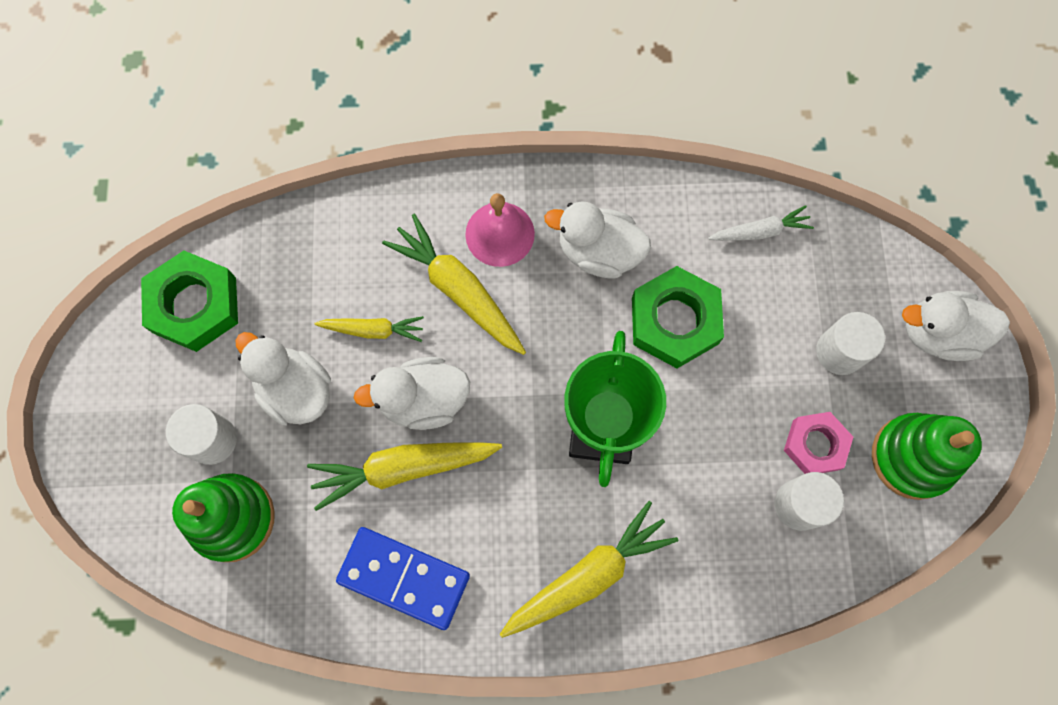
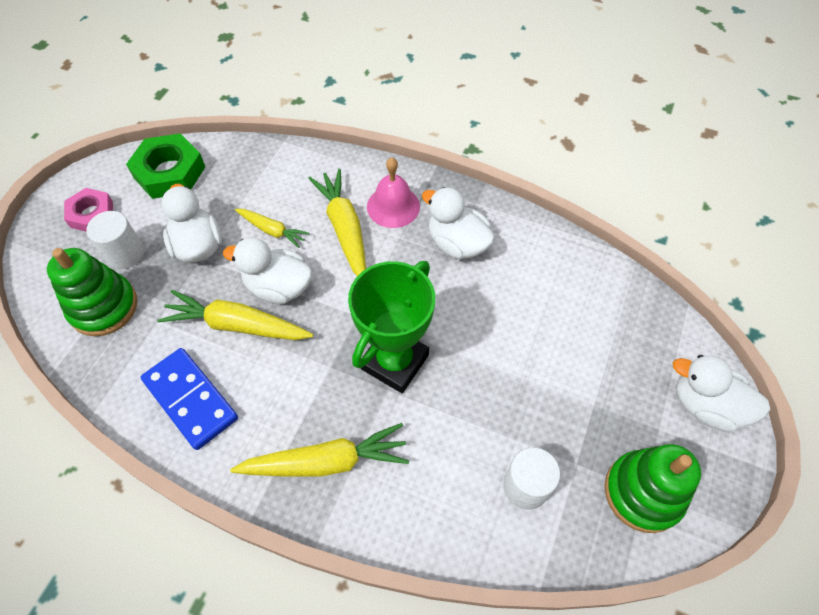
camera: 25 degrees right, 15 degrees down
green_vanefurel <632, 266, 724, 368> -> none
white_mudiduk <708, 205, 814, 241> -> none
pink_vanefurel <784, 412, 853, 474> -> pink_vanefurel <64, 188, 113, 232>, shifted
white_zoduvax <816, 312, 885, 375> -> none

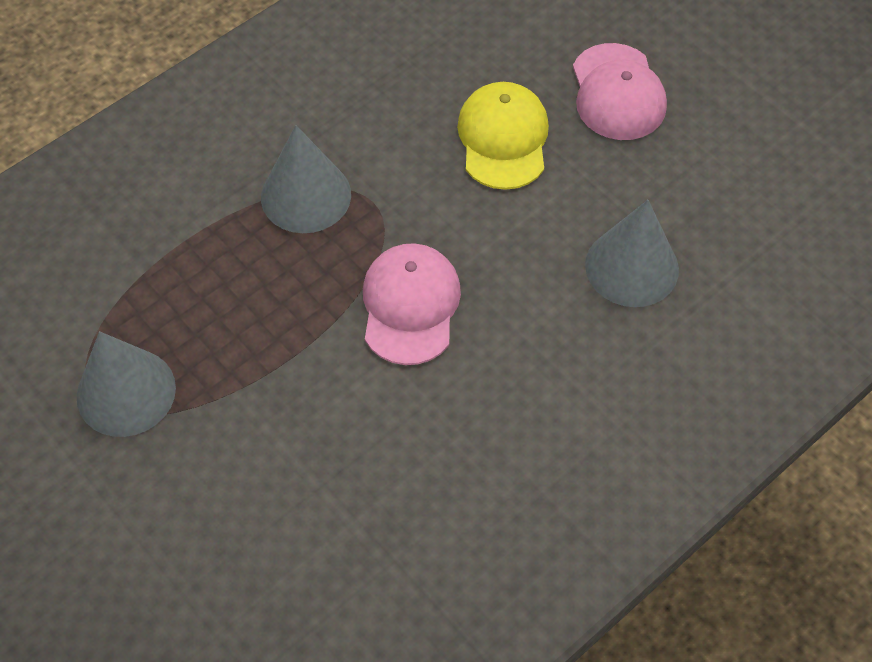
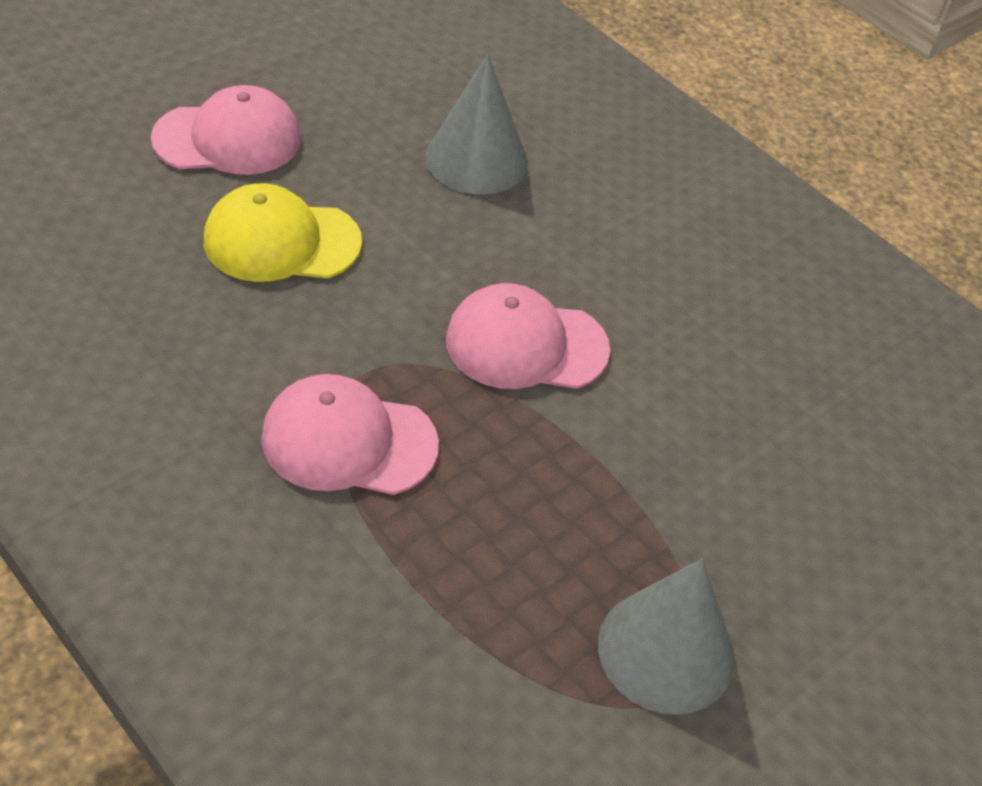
camera: 95 degrees left, 10 degrees down
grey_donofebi <261, 125, 351, 233> -> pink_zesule <261, 374, 439, 495>

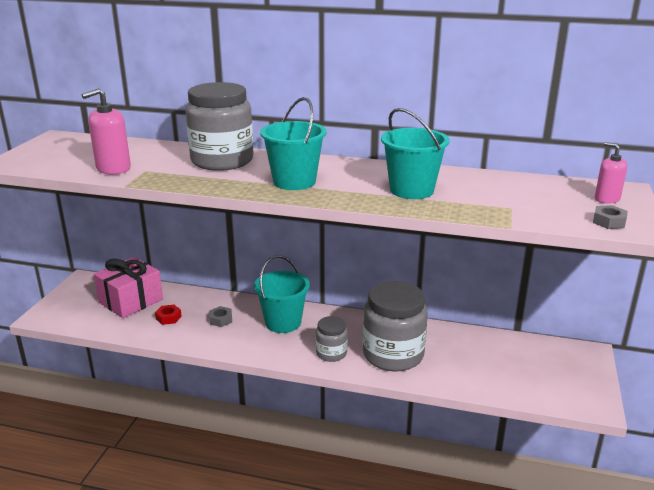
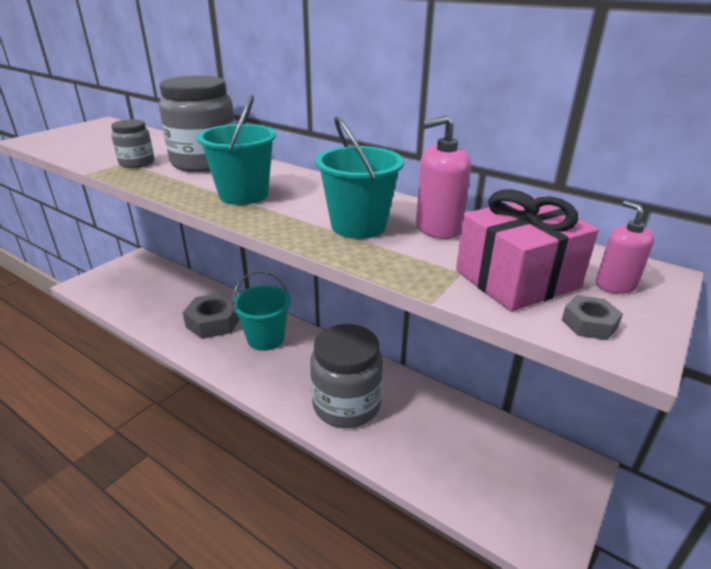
camera: 20 degrees right, 5 degrees up
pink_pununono <81, 88, 131, 175> -> pink_pununono <416, 115, 471, 239>, shifted
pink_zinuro <94, 257, 163, 318> -> pink_zinuro <456, 189, 599, 312>, shifted
red_vanefurel <155, 305, 182, 325> -> none
grey_vanefurel <209, 306, 232, 327> -> grey_vanefurel <183, 293, 239, 339>, x2.18
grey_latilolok <316, 316, 348, 362> -> grey_latilolok <111, 119, 154, 168>, shifted

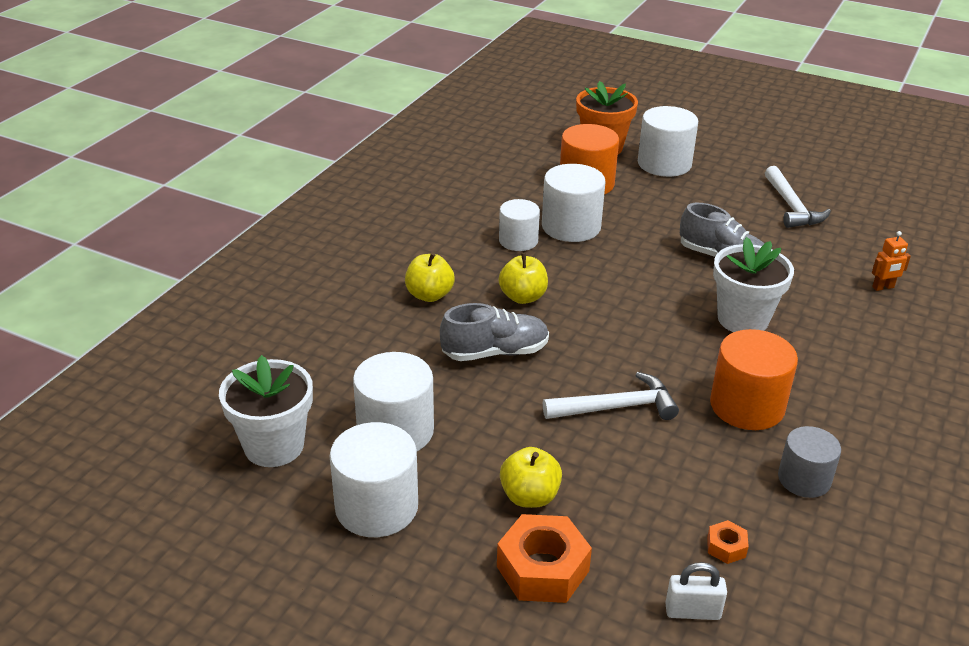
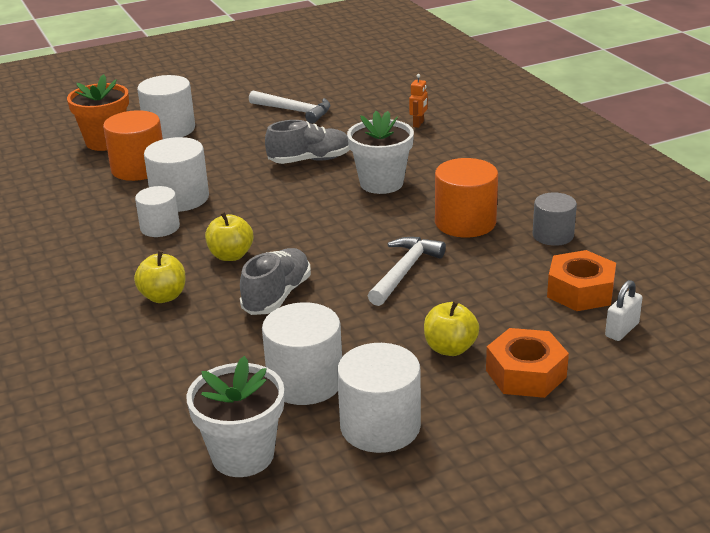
camera: 50 degrees left, 5 degrees down
orange_vanefurel <707, 520, 749, 564> -> orange_vanefurel <547, 250, 616, 311>, x2.10

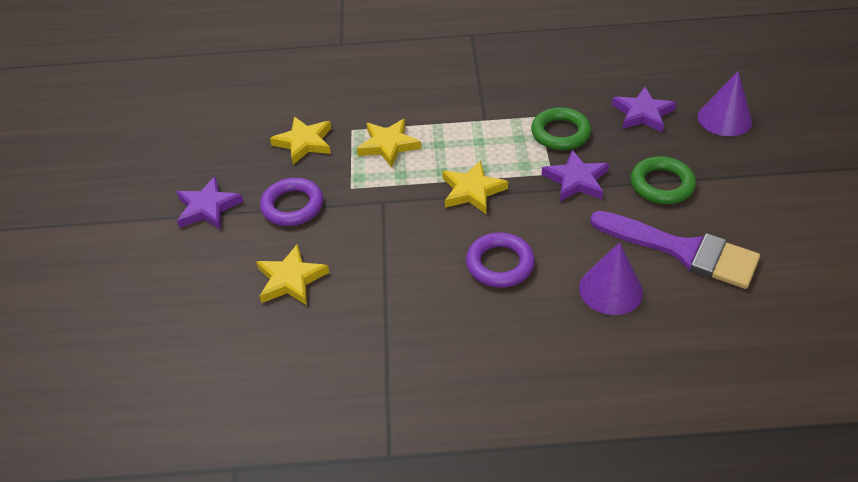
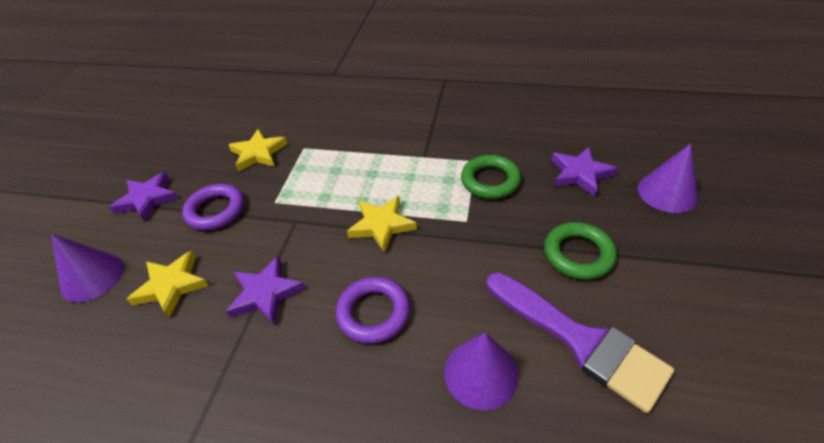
camera: 15 degrees right, 0 degrees up
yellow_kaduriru <357, 119, 421, 168> -> none
purple_kaduriru <542, 150, 609, 201> -> purple_kaduriru <226, 256, 305, 325>, shifted
none -> purple_donofebi <51, 234, 124, 302>

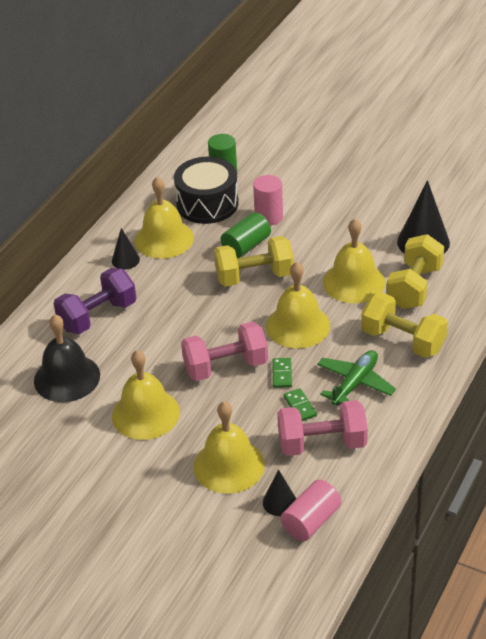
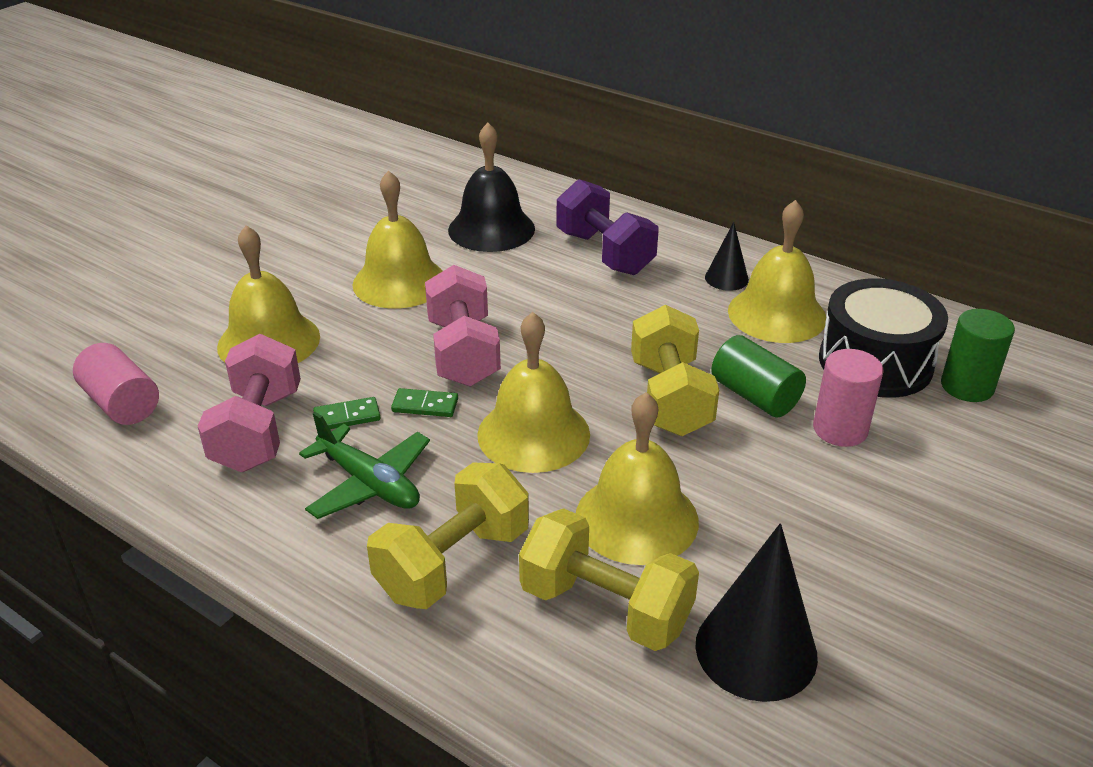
camera: 95 degrees right, 5 degrees down
black_donofebi <263, 469, 296, 516> -> none

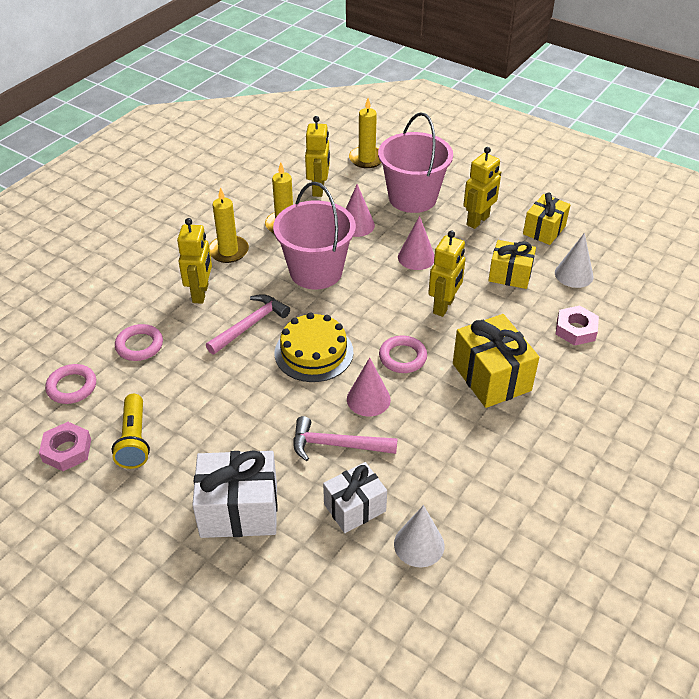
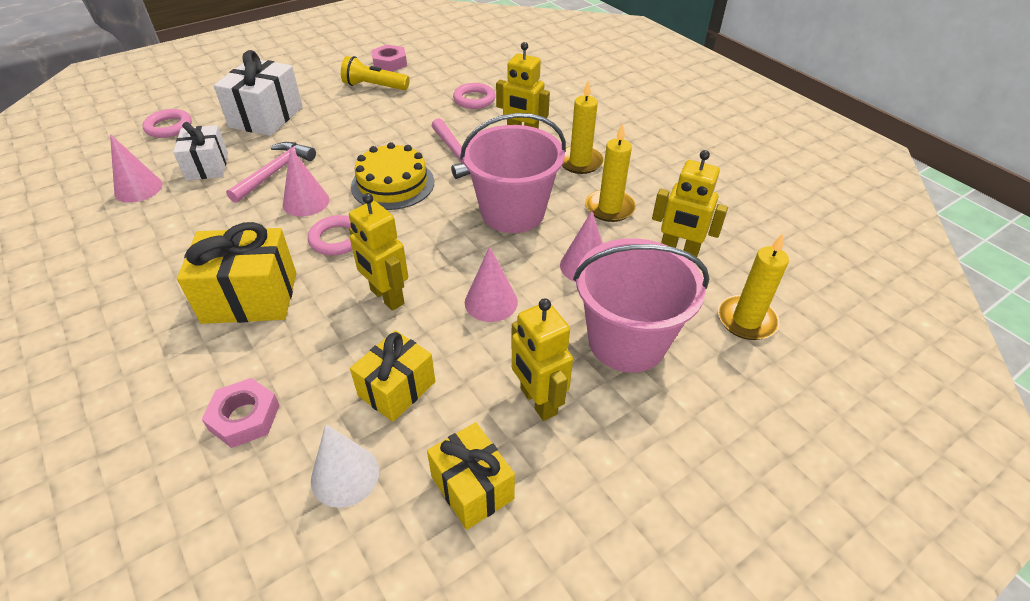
camera: 110 degrees right, 0 degrees up
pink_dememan <45, 364, 96, 404> -> pink_dememan <142, 109, 192, 138>, shifted
white_donofebi <394, 505, 444, 567> -> pink_donofebi <110, 134, 163, 203>

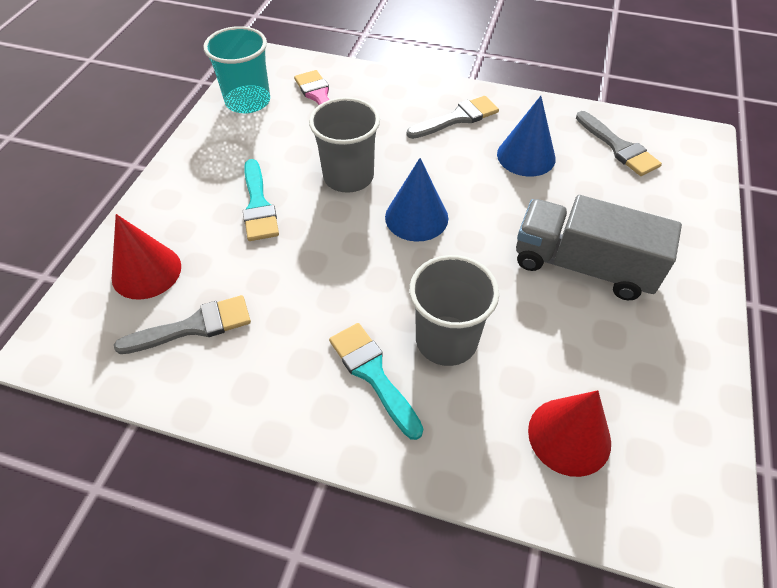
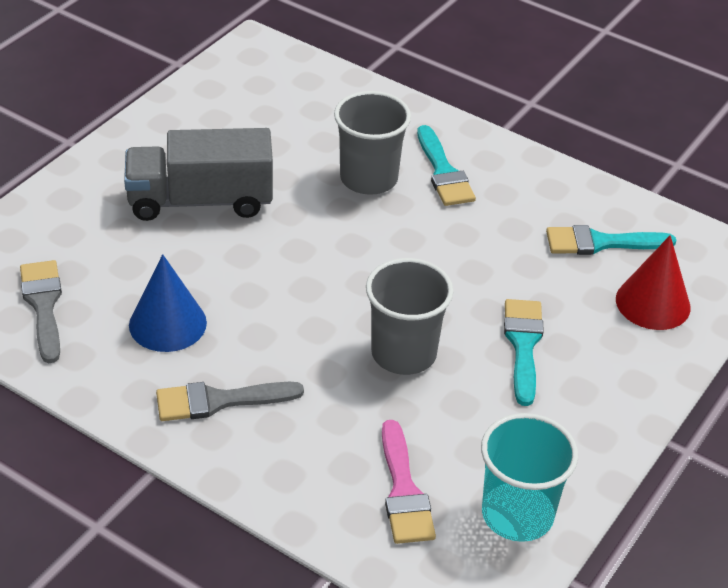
camera: 165 degrees left, 10 degrees down
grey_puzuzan <114, 295, 251, 354> -> turquoise_puzuzan <546, 225, 676, 255>
blue_donofebi <385, 158, 448, 242> -> none
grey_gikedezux <516, 195, 682, 300> -> grey_gikedezux <124, 128, 273, 221>, 135 degrees clockwise
red_donofebi <528, 390, 611, 477> -> none

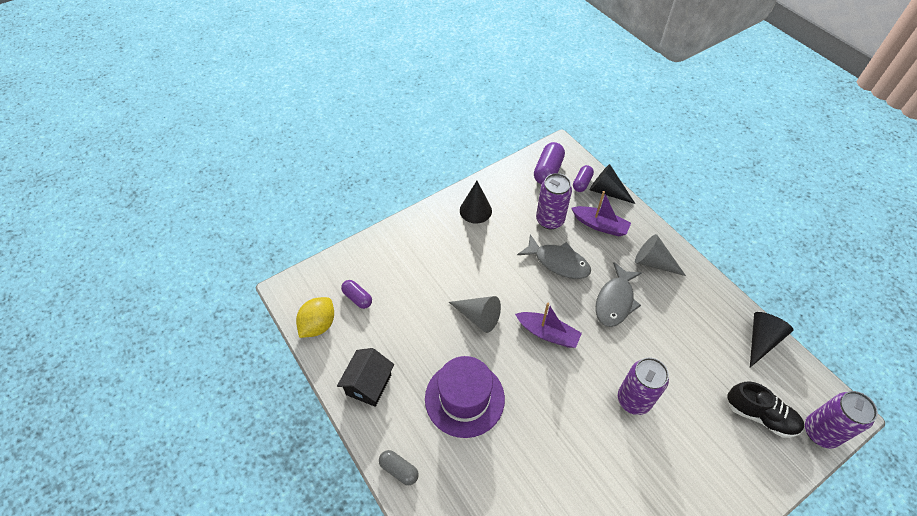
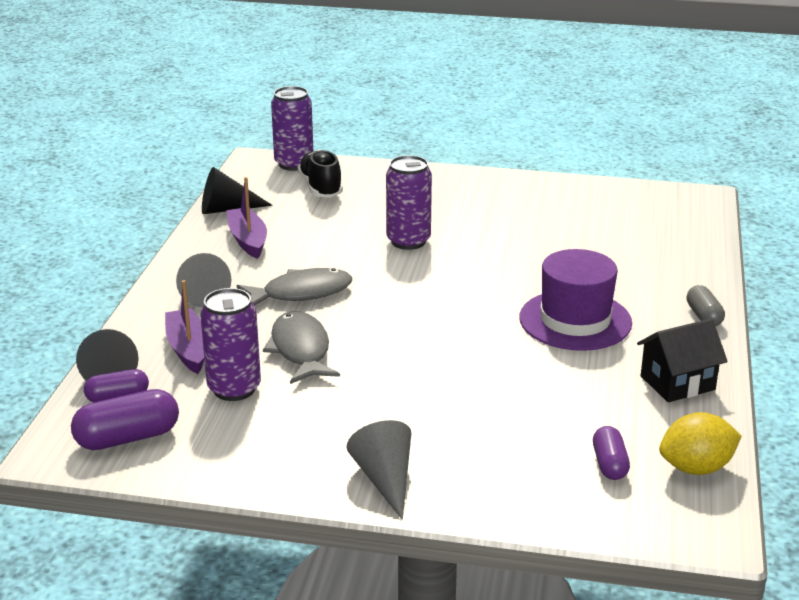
camera: 135 degrees left, 25 degrees down
grey_donofebi <449, 296, 501, 333> -> grey_donofebi <346, 420, 411, 520>, shifted
black_donofebi <460, 181, 492, 224> -> none
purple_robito <515, 303, 582, 348> -> purple_robito <226, 177, 267, 259>, shifted

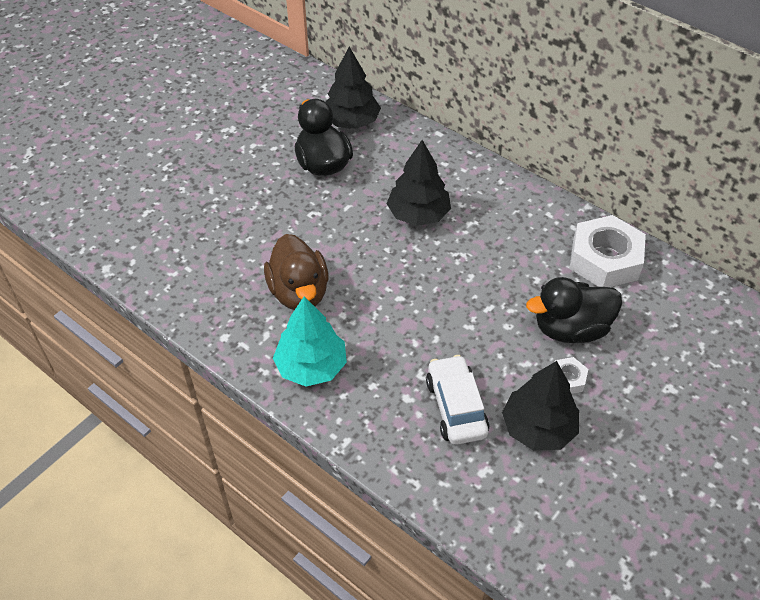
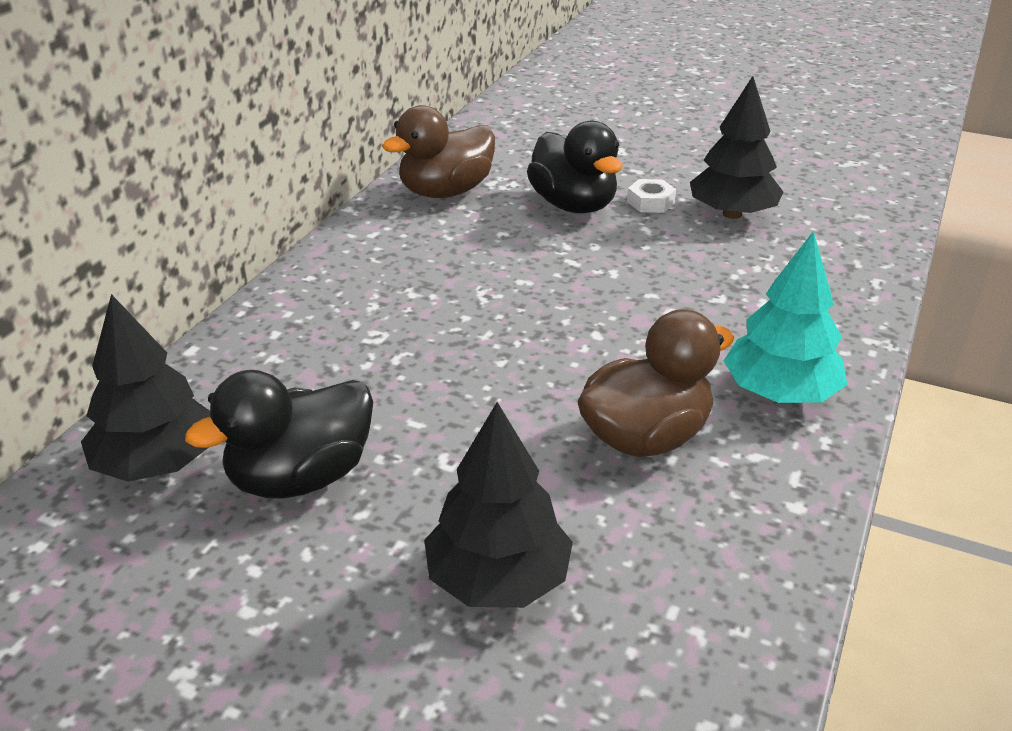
camera: 105 degrees left, 15 degrees down
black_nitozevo <386, 140, 451, 226> -> black_nitozevo <424, 402, 573, 608>, shifted
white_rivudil <426, 355, 489, 445> -> none
white_vanefurel <570, 215, 646, 287> -> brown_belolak <382, 105, 495, 198>

